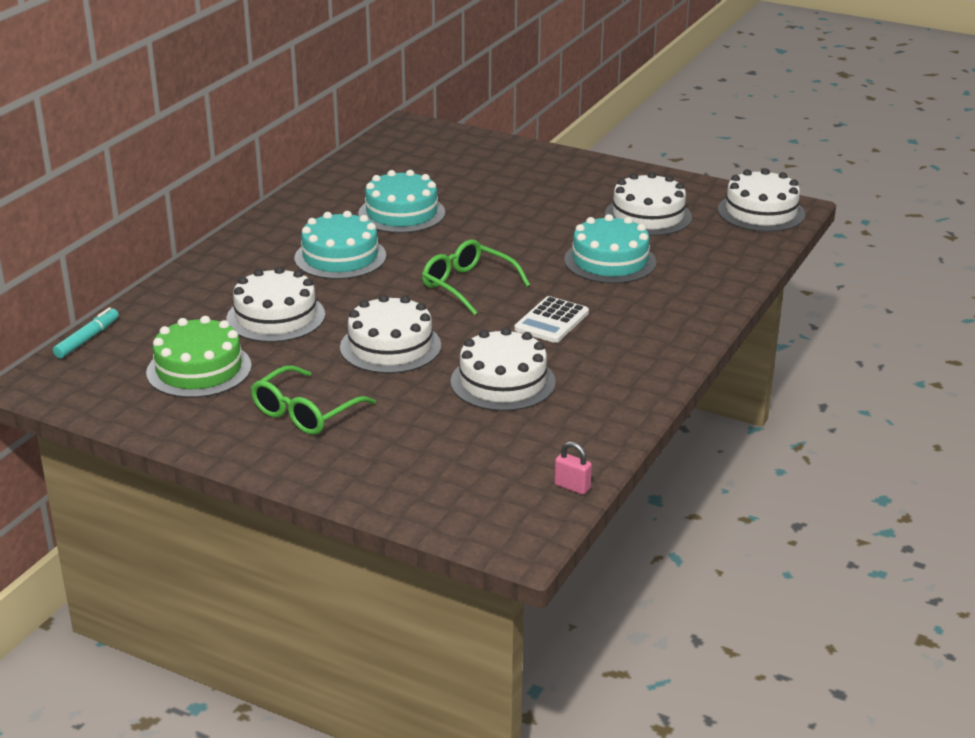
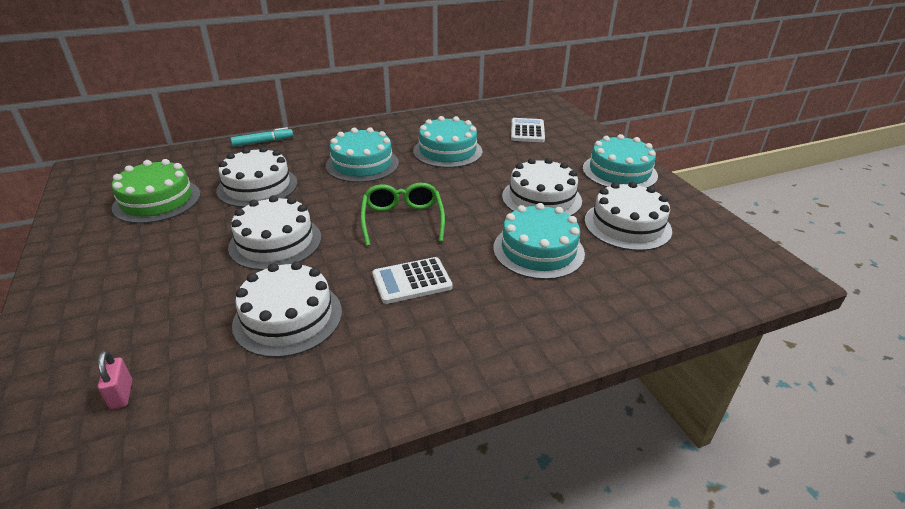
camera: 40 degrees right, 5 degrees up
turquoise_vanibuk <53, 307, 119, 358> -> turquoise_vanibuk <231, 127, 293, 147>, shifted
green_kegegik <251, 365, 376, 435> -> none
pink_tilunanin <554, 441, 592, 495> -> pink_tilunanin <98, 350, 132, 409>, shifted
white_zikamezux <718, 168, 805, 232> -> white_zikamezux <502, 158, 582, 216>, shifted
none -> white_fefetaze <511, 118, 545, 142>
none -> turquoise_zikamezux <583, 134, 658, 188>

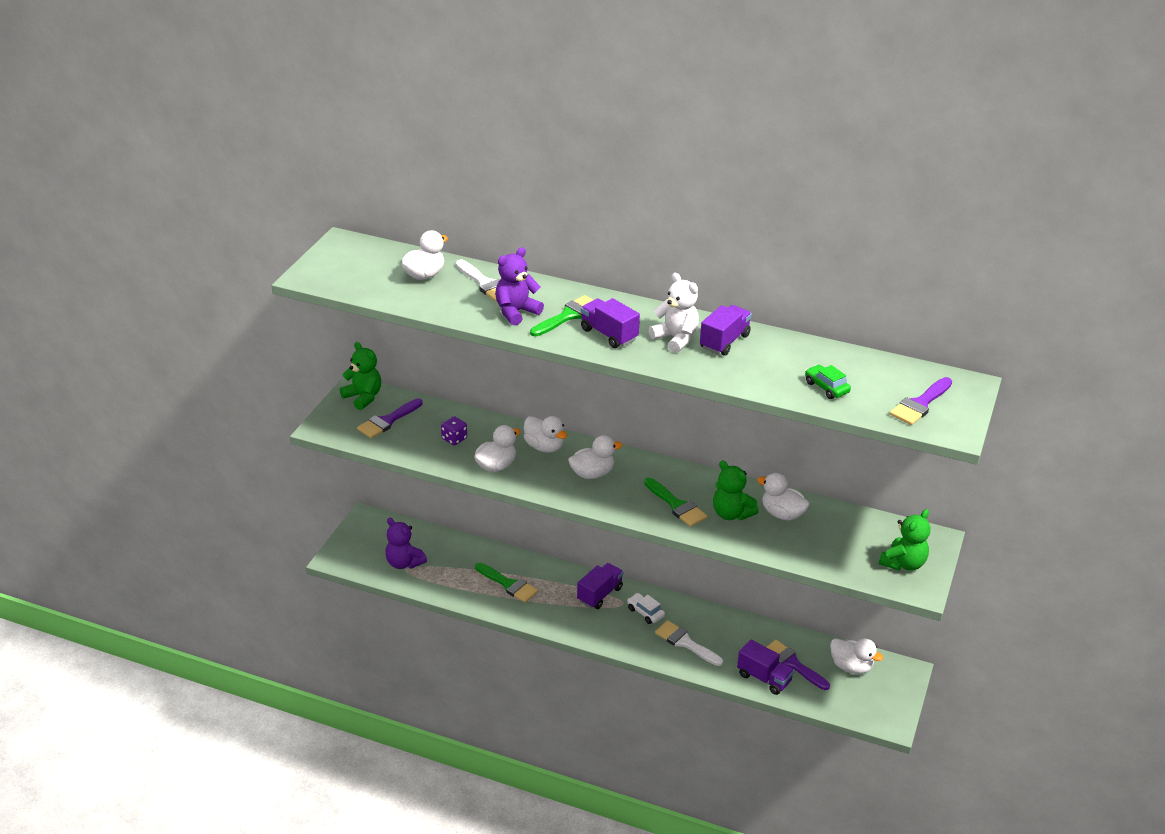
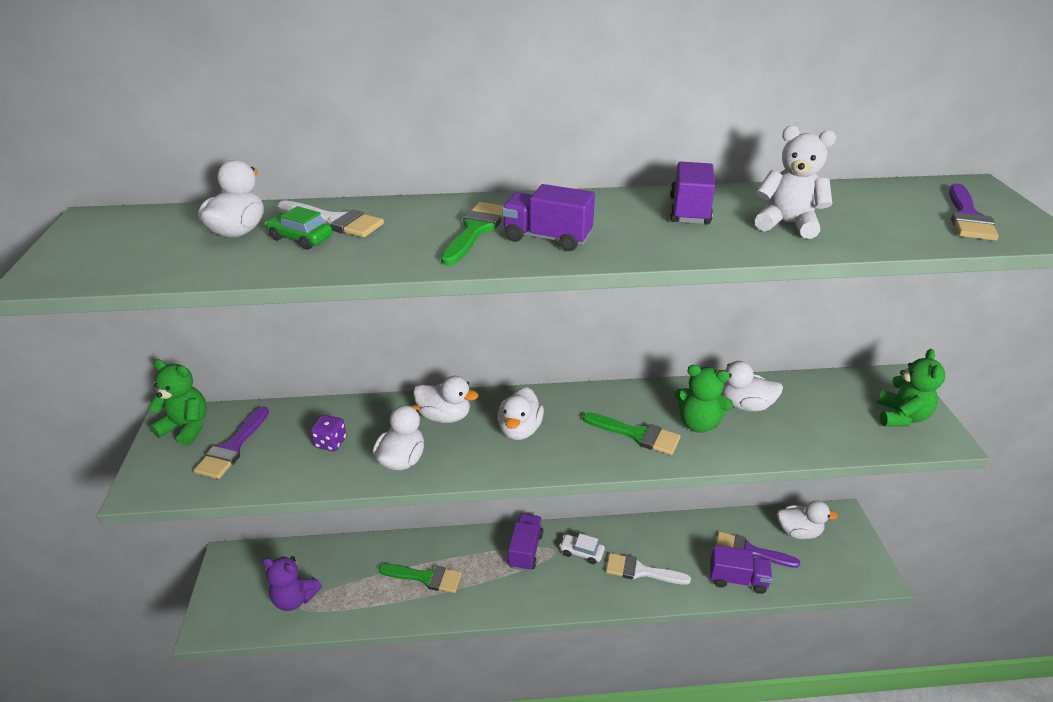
camera: 25 degrees left, 0 degrees up
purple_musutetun <495, 247, 544, 326> -> none
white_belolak <568, 435, 622, 479> -> white_belolak <498, 387, 544, 440>, 150 degrees clockwise
white_musutetun <649, 273, 699, 353> -> white_musutetun <755, 126, 836, 239>, shifted
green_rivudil <805, 365, 851, 399> -> green_rivudil <265, 206, 332, 250>, shifted

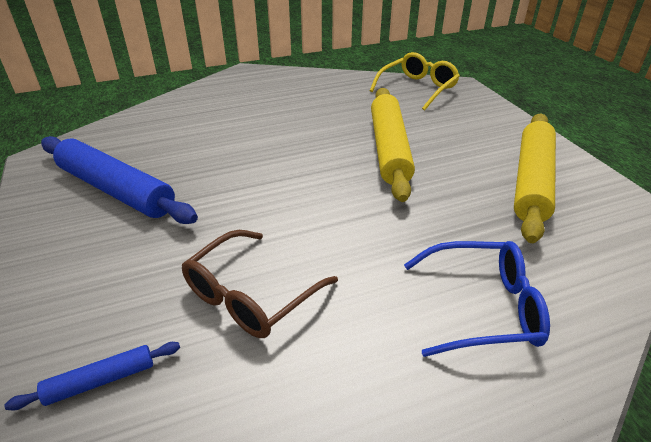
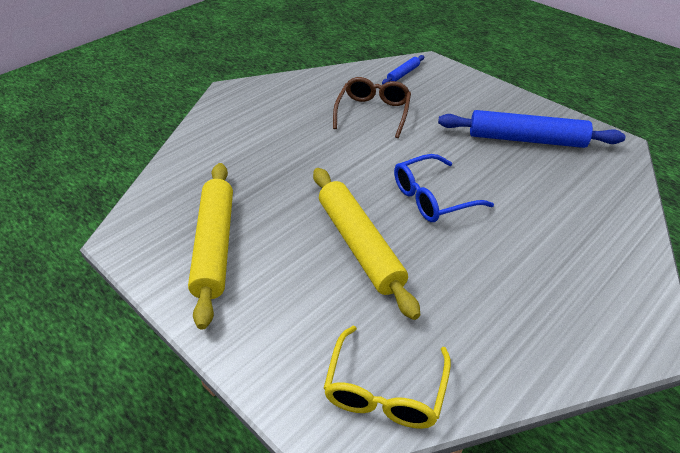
camera: 155 degrees right, 5 degrees up
blue_kegegik <404, 241, 550, 357> -> blue_kegegik <394, 154, 494, 222>, shifted

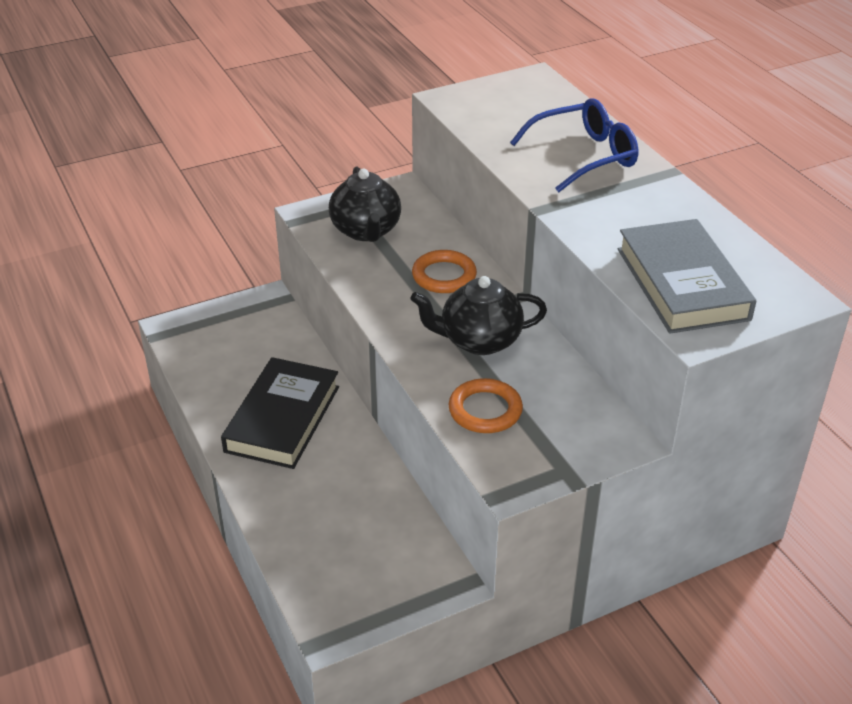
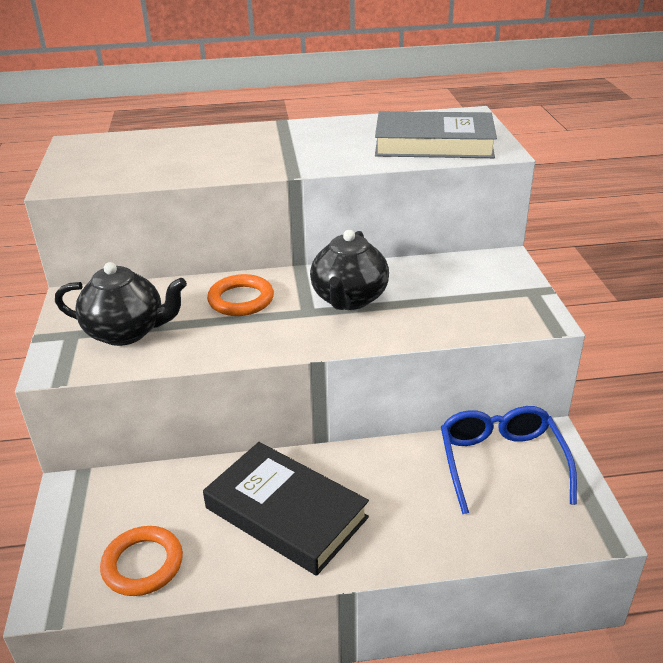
camera: 70 degrees left, 5 degrees down
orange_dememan <449, 378, 523, 433> -> orange_dememan <100, 526, 183, 596>, shifted
blue_kegegik <510, 98, 638, 192> -> blue_kegegik <441, 406, 577, 514>, shifted

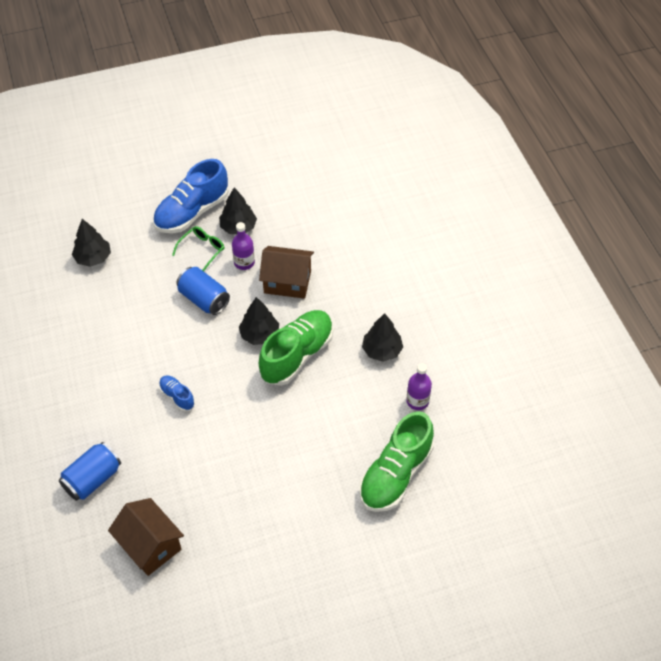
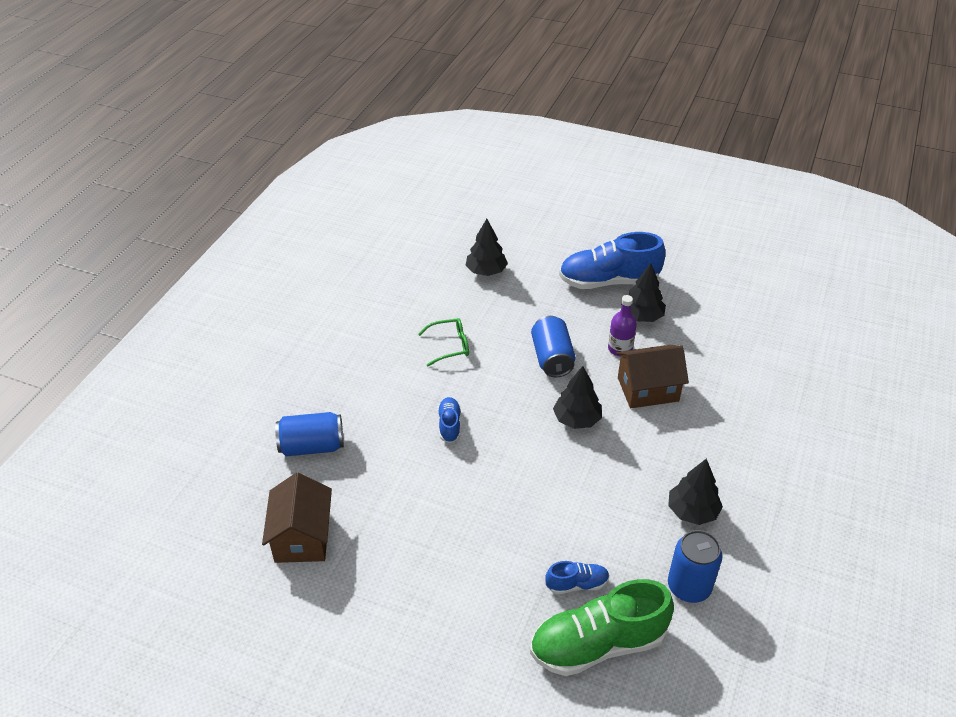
camera: 40 degrees right, 10 degrees down
green_kegegik <172, 226, 225, 271> -> green_kegegik <418, 318, 469, 366>, shifted
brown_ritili <259, 246, 314, 299> -> brown_ritili <616, 345, 689, 408>, 60 degrees counterclockwise
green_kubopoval <259, 310, 333, 386> -> none
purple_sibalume <406, 363, 432, 410> -> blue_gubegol <668, 530, 723, 603>
none -> blue_kubopoval <546, 561, 609, 594>

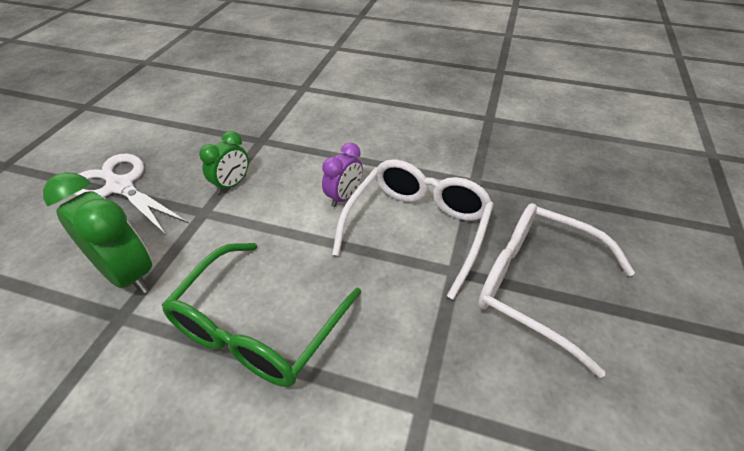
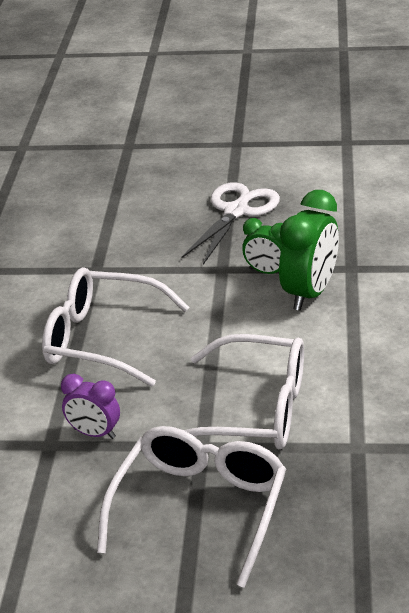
camera: 80 degrees right, 10 degrees down
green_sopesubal <43, 172, 152, 294> -> green_sopesubal <279, 190, 339, 311>, shifted
green_kegegik <162, 243, 361, 387> -> white_kegegik <42, 267, 189, 387>
purple_sopesubal <322, 143, 363, 207> -> purple_sopesubal <61, 374, 120, 439>, shifted

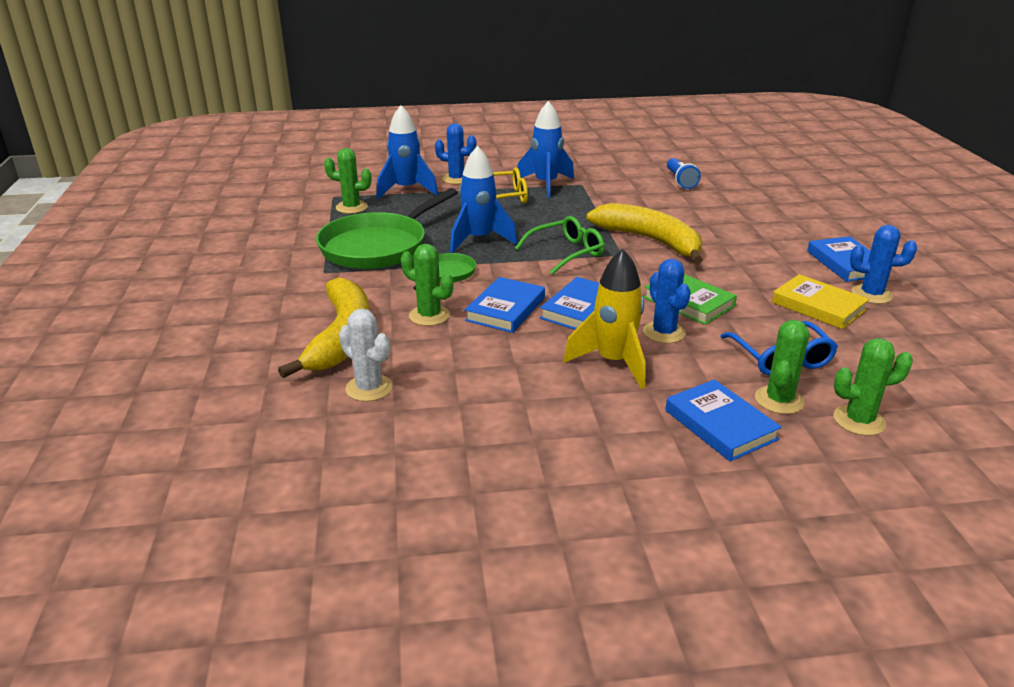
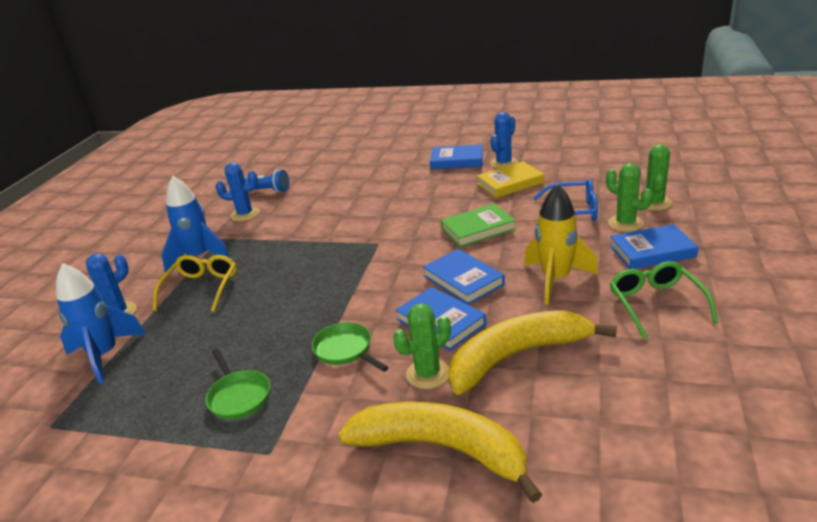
camera: 65 degrees left, 0 degrees up
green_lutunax <316, 188, 458, 269> -> green_lutunax <206, 349, 270, 420>, x0.48
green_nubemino <324, 148, 372, 214> -> none
white_nubemino <339, 309, 393, 402> -> none
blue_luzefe <450, 146, 517, 253> -> none
green_kegegik <515, 216, 604, 275> -> green_kegegik <610, 261, 719, 339>, shifted
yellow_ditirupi <586, 203, 702, 264> -> yellow_ditirupi <448, 310, 617, 395>, shifted
blue_nubemino <643, 259, 691, 343> -> blue_nubemino <216, 163, 260, 221>, shifted

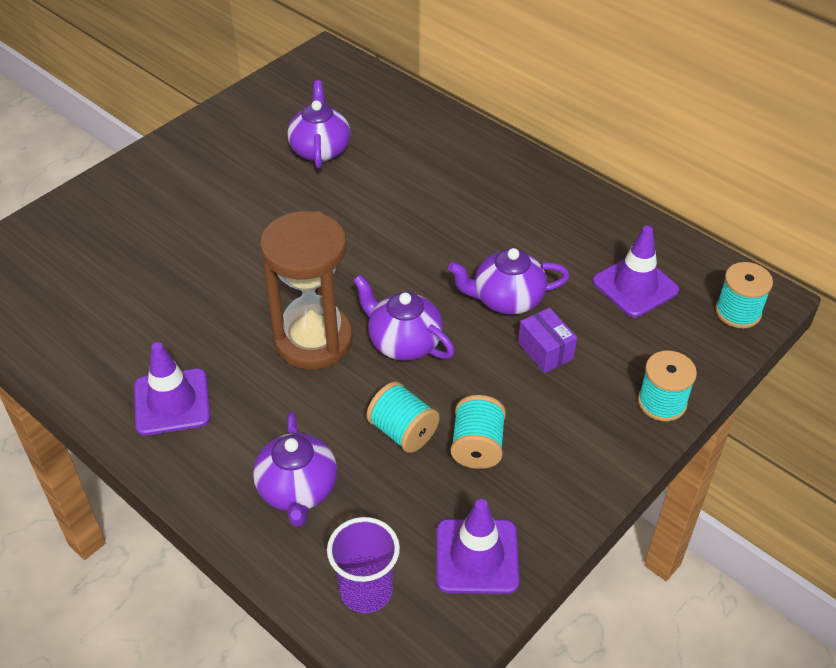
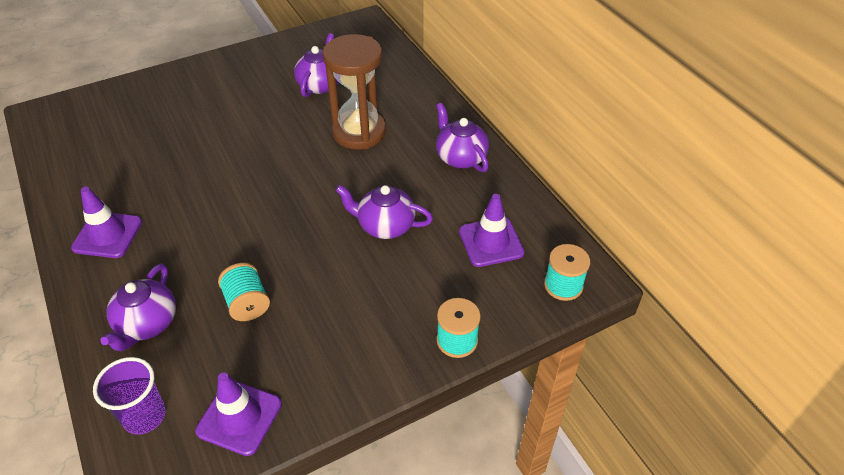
camera: 20 degrees right, 0 degrees up
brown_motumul <260, 211, 353, 370> -> brown_motumul <323, 34, 386, 149>, shifted
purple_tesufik <353, 275, 455, 361> -> purple_tesufik <436, 103, 489, 172>, shifted
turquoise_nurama <451, 395, 506, 469> -> none
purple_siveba <518, 308, 577, 373> -> none

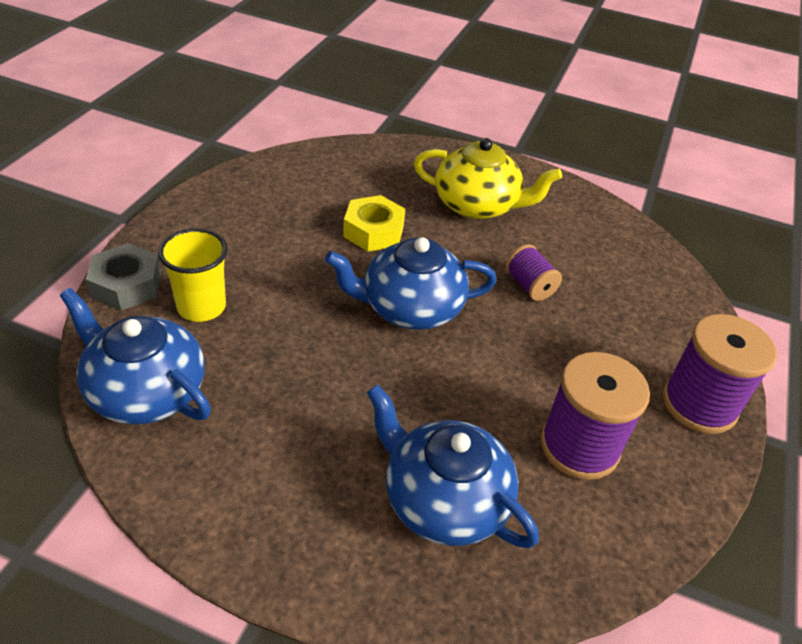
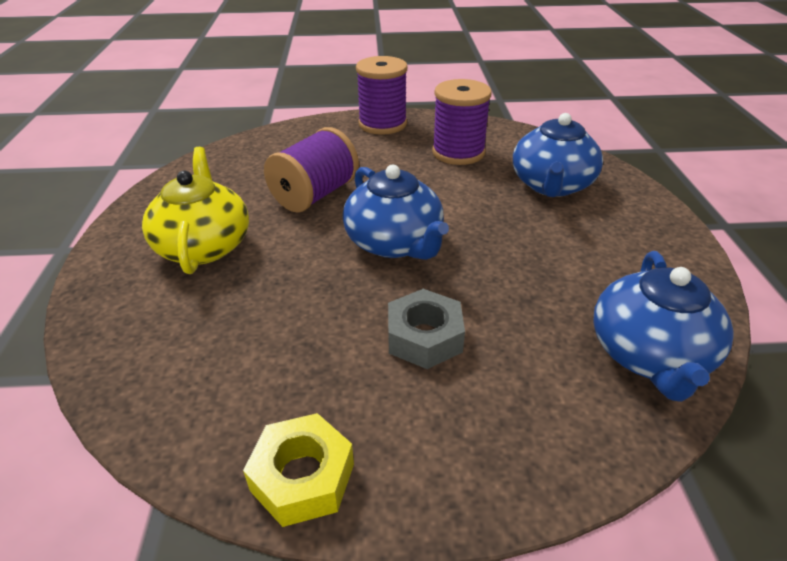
camera: 110 degrees left, 5 degrees down
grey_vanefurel <86, 243, 161, 311> -> grey_vanefurel <388, 289, 465, 369>, shifted
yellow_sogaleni <158, 228, 228, 322> -> none
yellow_vanefurel <343, 195, 405, 252> -> yellow_vanefurel <243, 413, 354, 527>, shifted
purple_nurama <505, 244, 562, 301> -> purple_nurama <264, 127, 359, 213>, x1.78

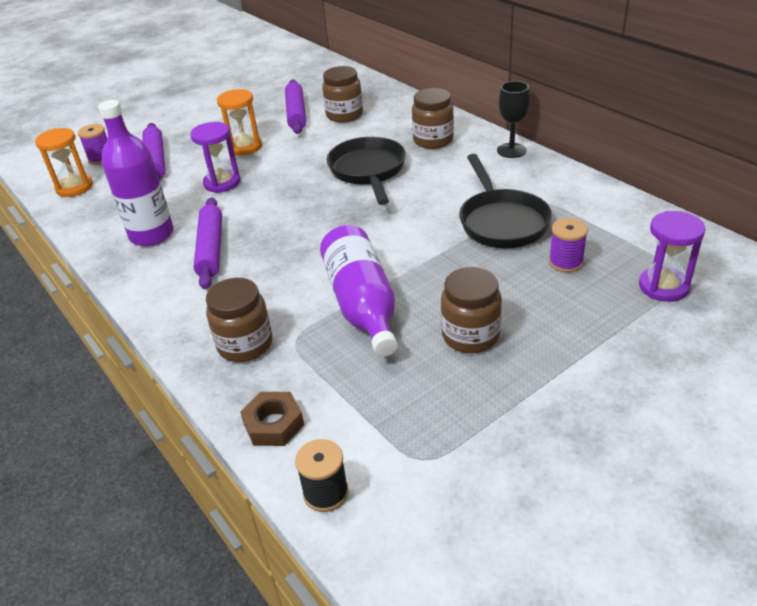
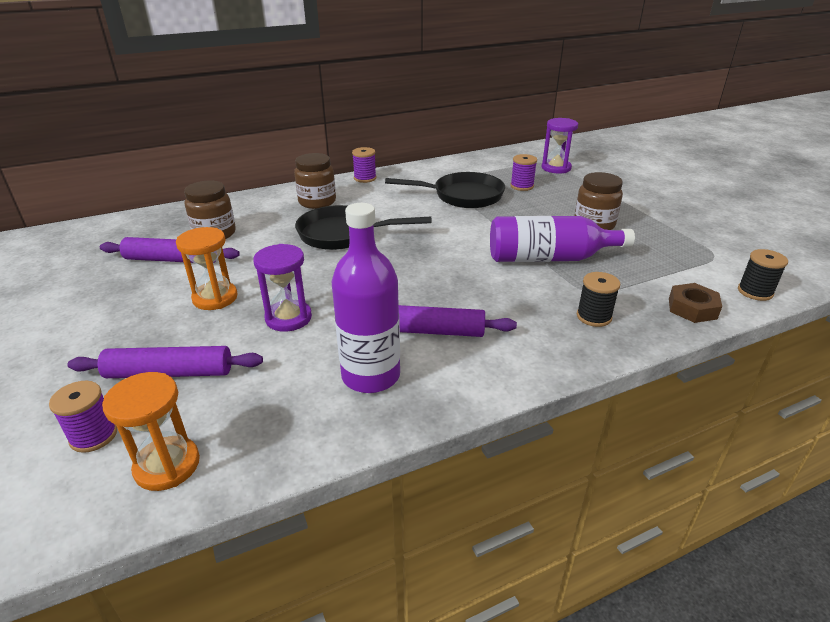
camera: 80 degrees left, 5 degrees down
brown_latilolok <206, 278, 272, 362> -> black_nurama <577, 272, 620, 327>
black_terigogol <497, 81, 530, 158> -> purple_nurama <352, 147, 377, 183>

